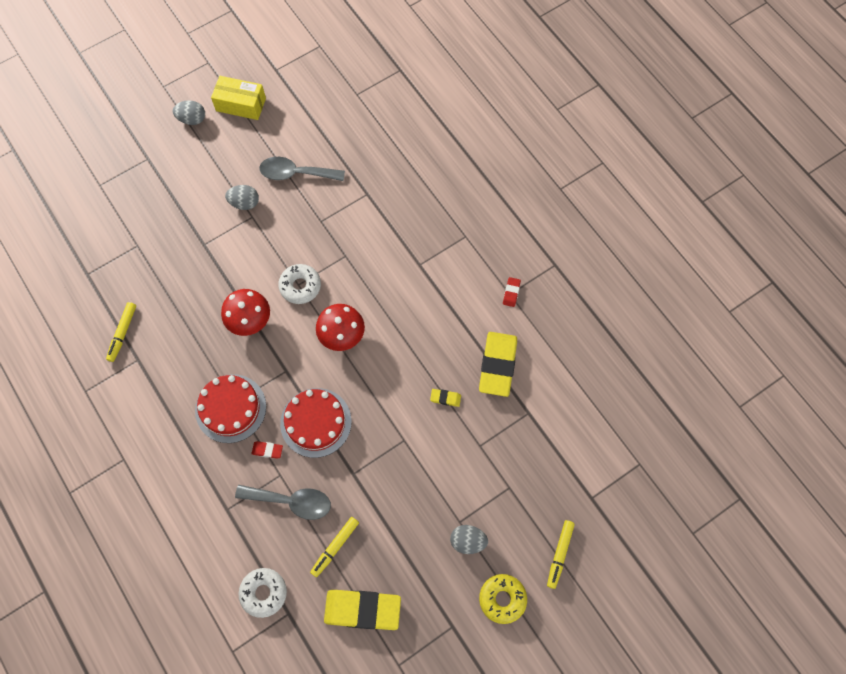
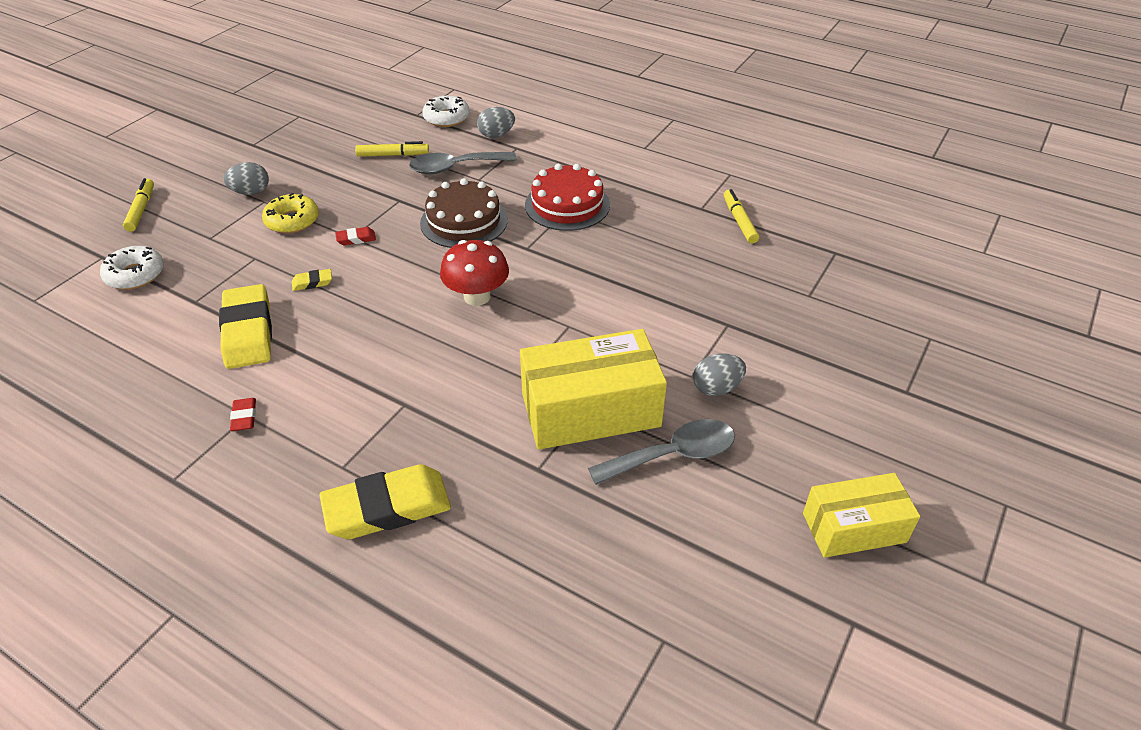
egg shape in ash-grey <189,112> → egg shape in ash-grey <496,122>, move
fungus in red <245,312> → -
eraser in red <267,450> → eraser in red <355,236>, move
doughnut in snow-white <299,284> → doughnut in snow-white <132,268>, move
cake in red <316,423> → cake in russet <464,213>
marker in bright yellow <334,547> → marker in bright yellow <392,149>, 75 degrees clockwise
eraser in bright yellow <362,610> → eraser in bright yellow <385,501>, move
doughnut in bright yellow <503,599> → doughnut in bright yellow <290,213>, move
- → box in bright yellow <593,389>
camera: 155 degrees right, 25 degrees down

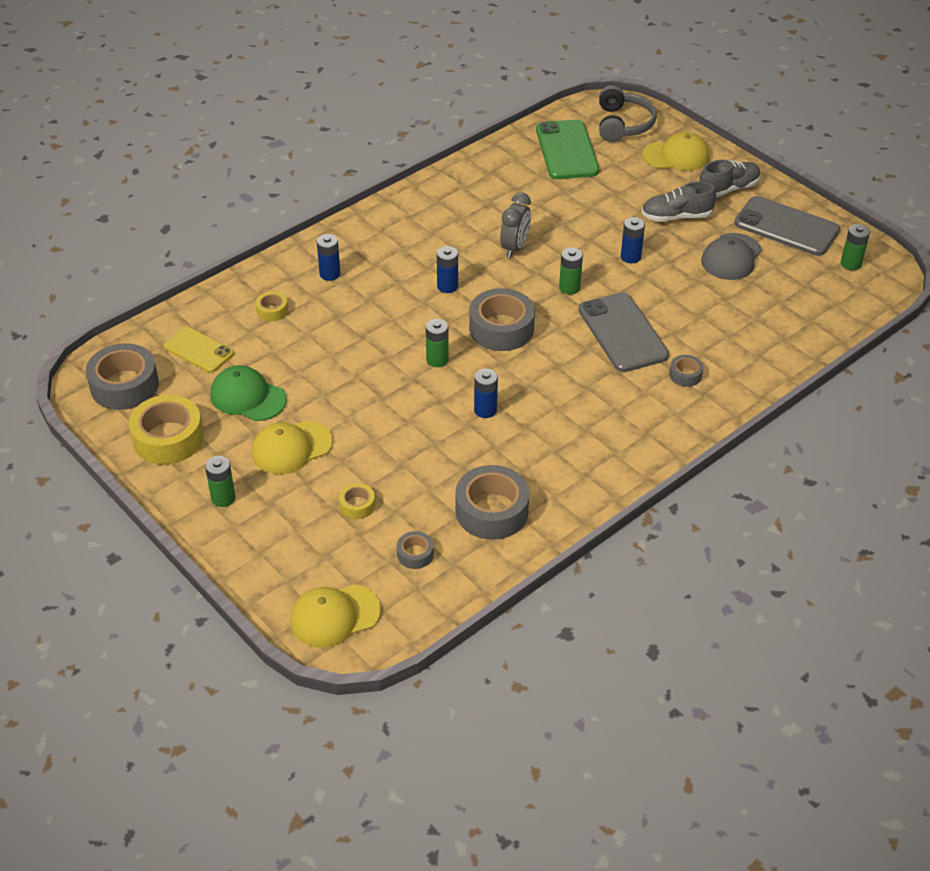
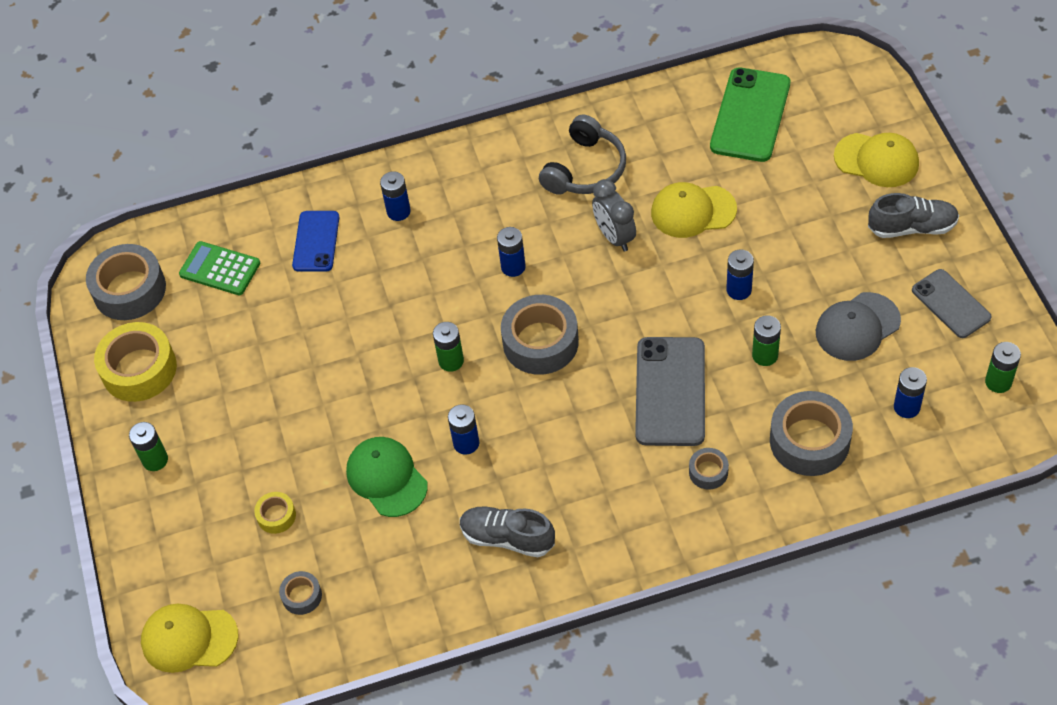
phone in bright yellow <199,350> → adding machine in leaf-green <219,268>
peaked cap in leaf-green <248,393> → peaked cap in leaf-green <387,477>, move
peaked cap in bright yellow <292,447> → peaked cap in bright yellow <694,210>, move
sticky tape in bright yellow <271,306> → phone in royal blue <315,241>
sticky tape in ash-grey <492,502> → sticky tape in ash-grey <811,433>, move
bedside clock in ash-grey <515,225> → bedside clock in ash-grey <614,215>, 105 degrees clockwise
power cell in leaf-green <571,271> → power cell in leaf-green <766,340>, move
over-ear headphones in ash-grey <628,113> → over-ear headphones in ash-grey <582,155>, move
shoe in ash-grey <678,202> → shoe in ash-grey <507,531>, move
phone in ash-grey <787,226> → phone in ash-grey <952,303>, x0.63
- → power cell in royal blue <910,392>
camera: 30 degrees right, 10 degrees up

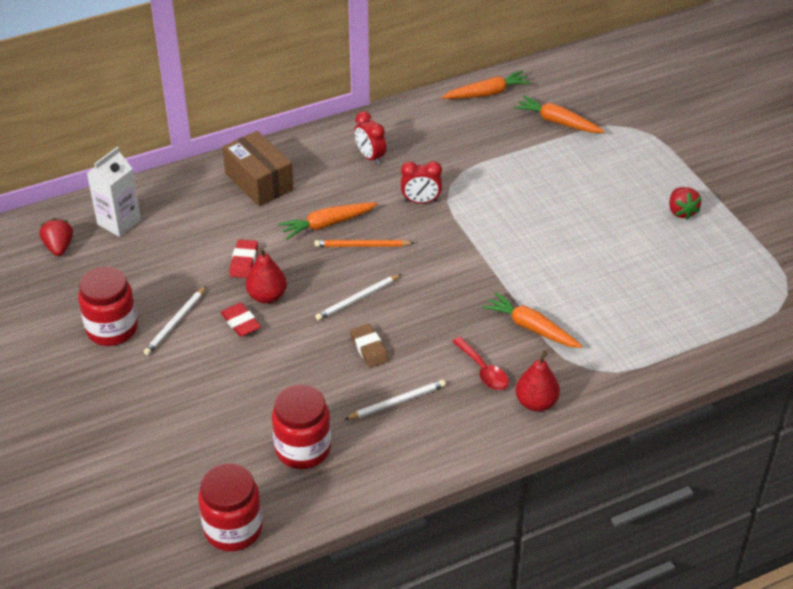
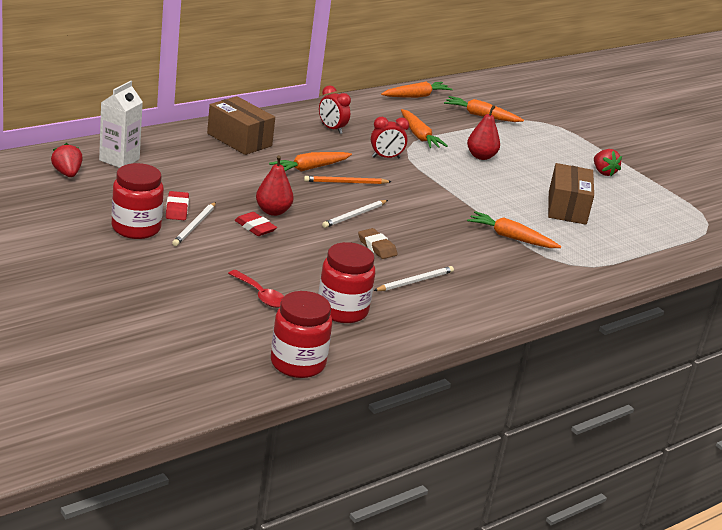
eraser in red <243,258> → eraser in red <177,205>, move
teaspoon in red <480,363> → teaspoon in red <256,289>, move
pear fruit in red <538,381> → pear fruit in red <483,132>, move
- → carrot in orange-coloured <424,128>
- → box in russet <571,194>
camera: 15 degrees left, 15 degrees down

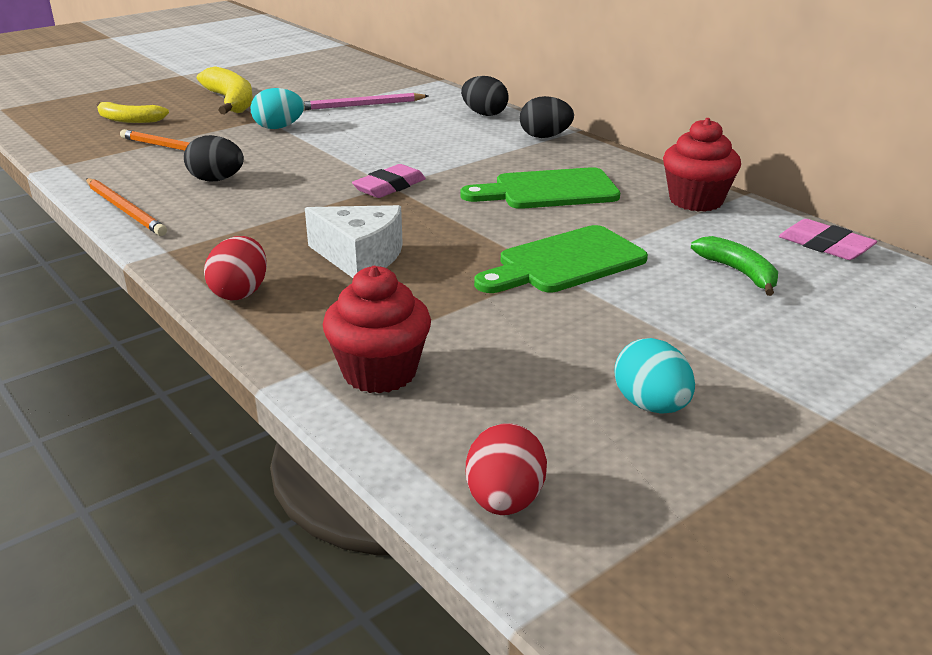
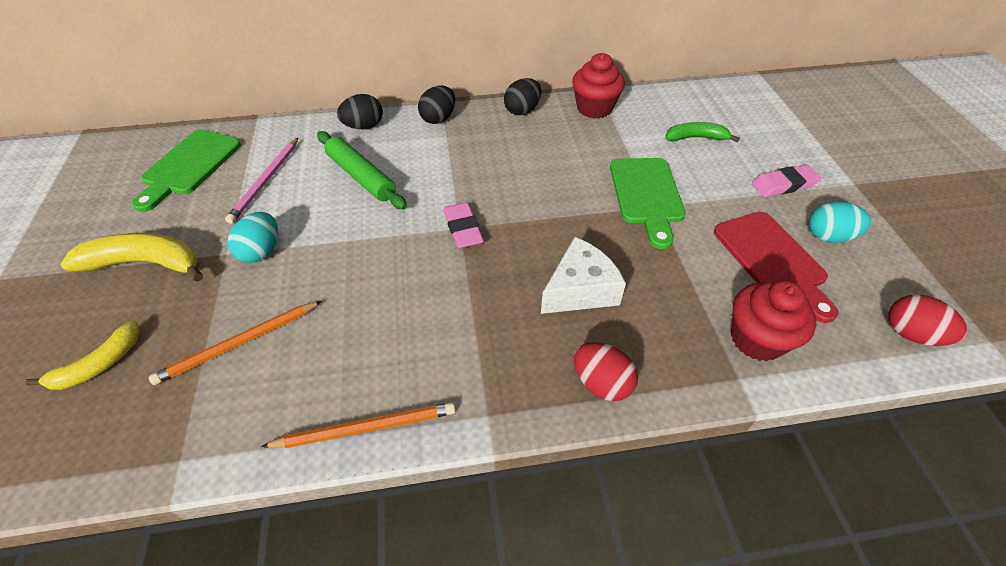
egg shape in ebony <214,158> → egg shape in ebony <522,96>, move
chopping board in leaf-green <540,188> → chopping board in leaf-green <186,171>, move
eraser in pink <828,239> → eraser in pink <787,181>, move
- → pastry roller in leaf-green <362,170>
- → chopping board in red <776,267>
camera: 60 degrees left, 20 degrees up

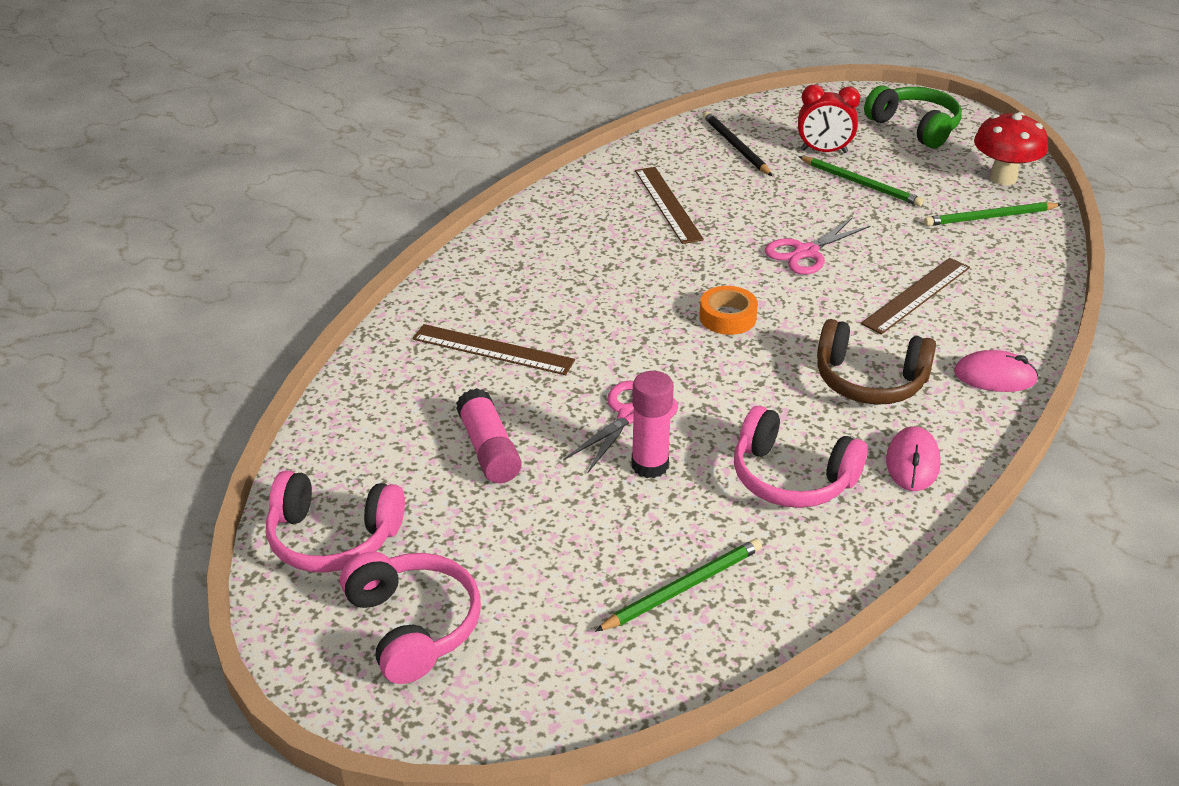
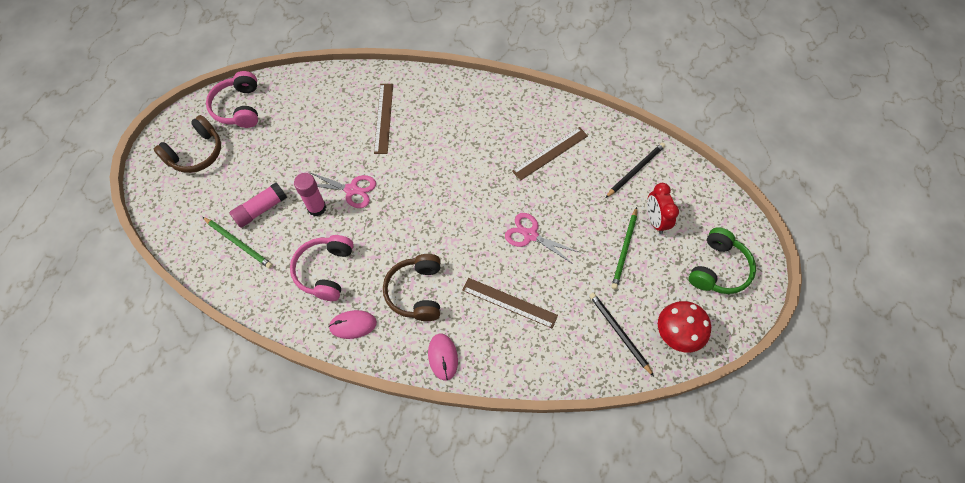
over-ear headphones in pink <410,617> → over-ear headphones in russet <187,144>
stick of glue in pink <489,435> → stick of glue in pink <258,205>, move
sticky tape in orange-coloured <728,310> → -
lead pencil in leaf-green <993,214> → lead pencil in ebony <621,334>
camera: 70 degrees right, 25 degrees up

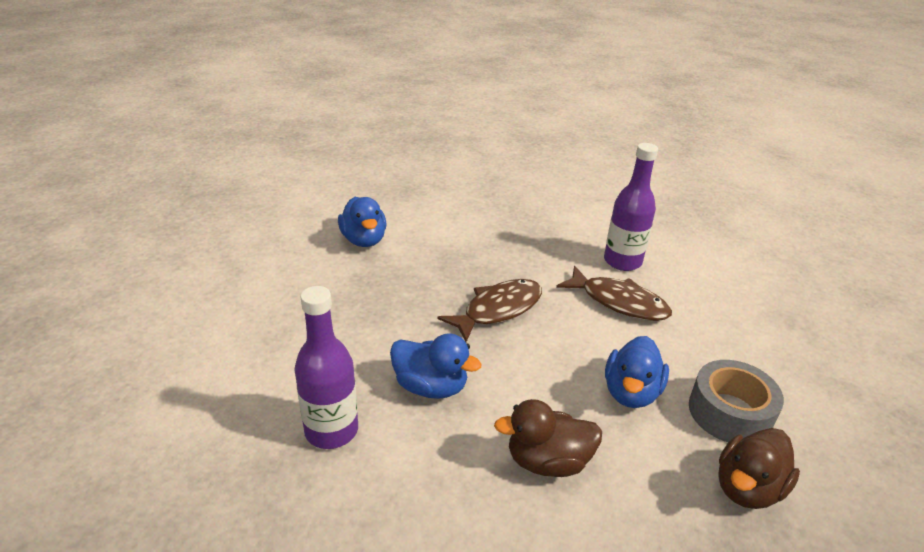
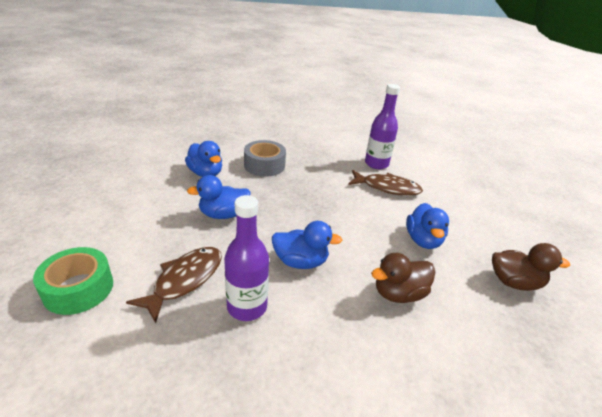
fish in russet <489,310> → fish in russet <174,285>, move
sticky tape in ash-grey <736,401> → sticky tape in ash-grey <265,158>, move
rubber duck in russet <759,468> → rubber duck in russet <531,267>, 105 degrees counterclockwise
- → sticky tape in leaf-green <73,281>
- → rubber duck in royal blue <219,197>
camera: 20 degrees left, 0 degrees up

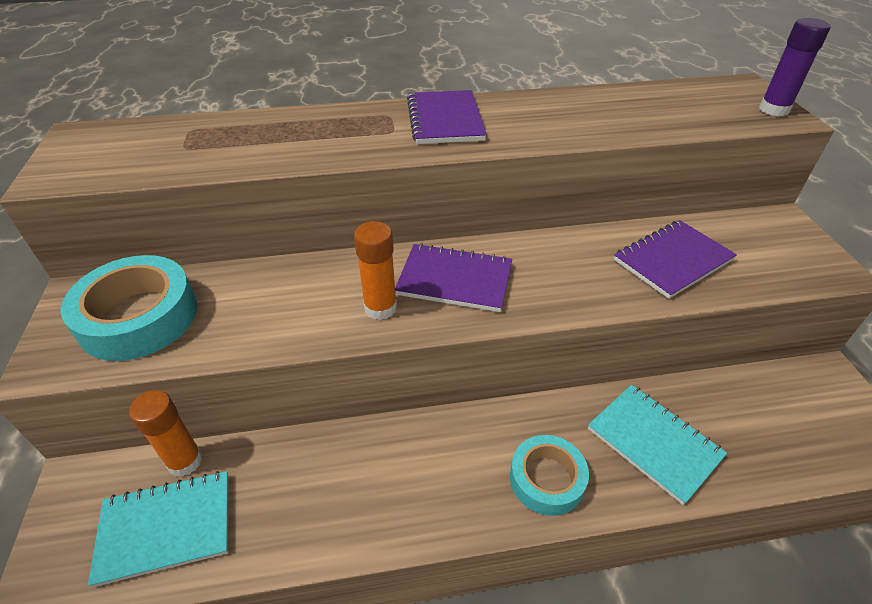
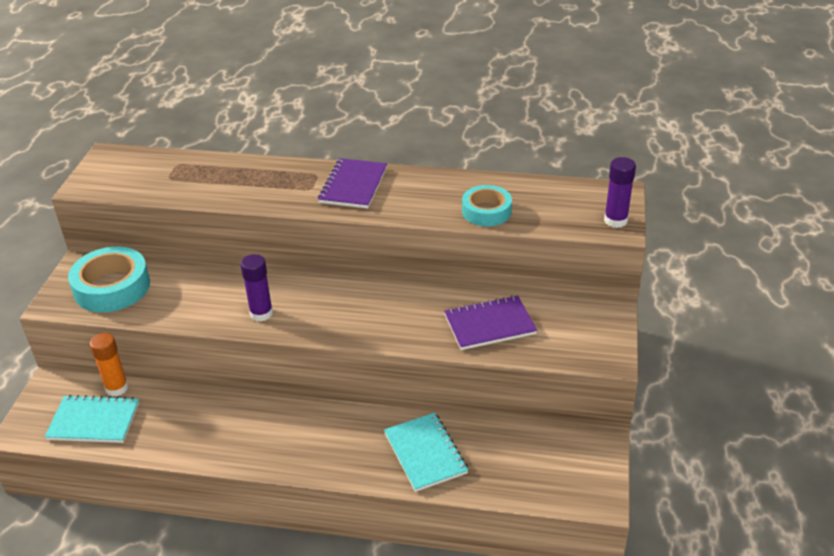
stick of glue in orange-coloured <375,270> → stick of glue in purple <256,288>
notepad in purple <453,277> → -
sticky tape in turquoise <549,475> → sticky tape in turquoise <487,205>, move
camera: 20 degrees right, 5 degrees down

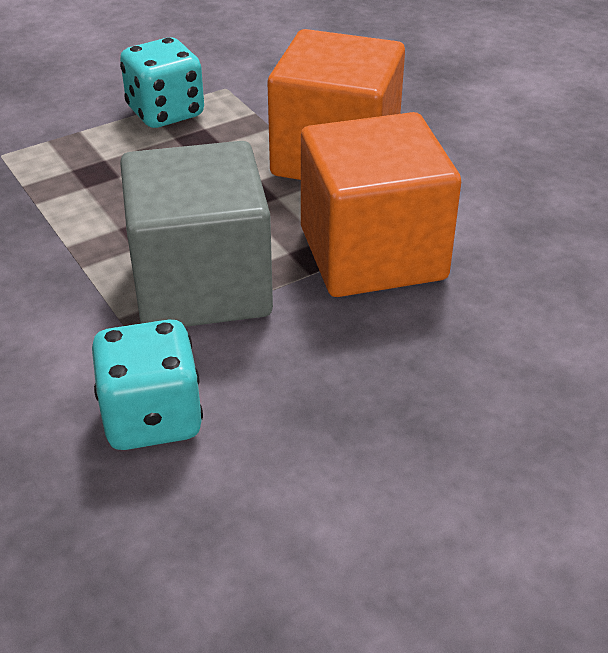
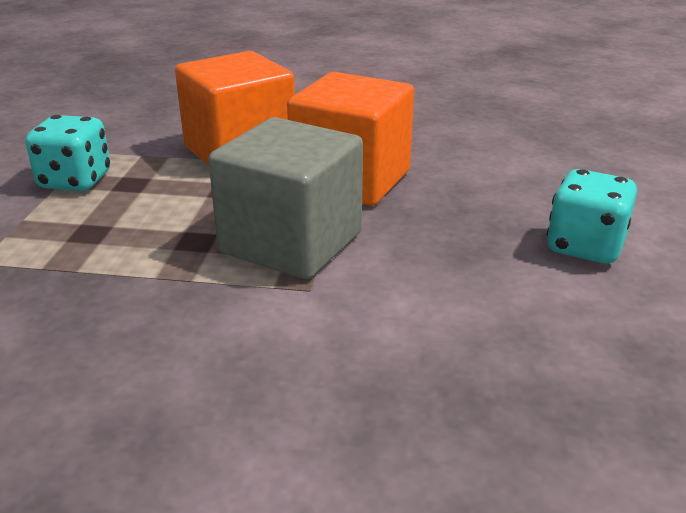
dice in turquoise <147,384> → dice in turquoise <592,216>, move
camera: 50 degrees left, 10 degrees down

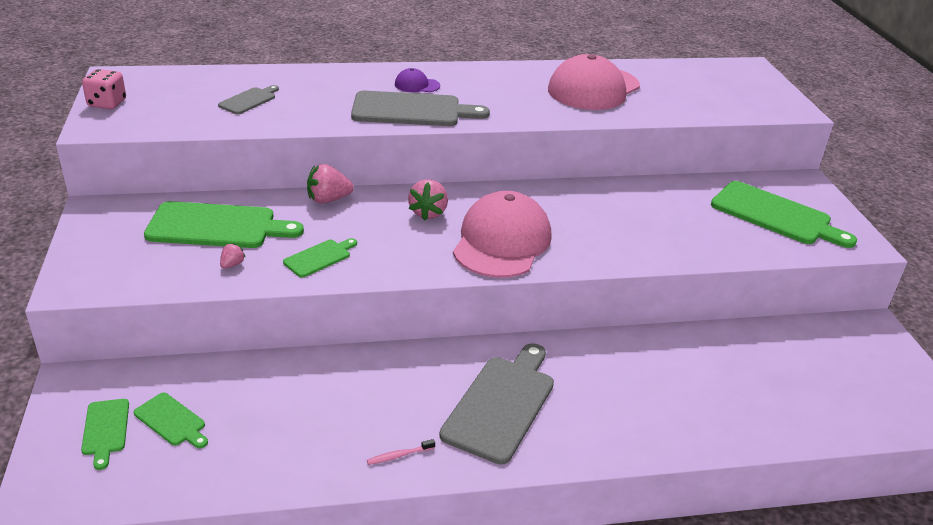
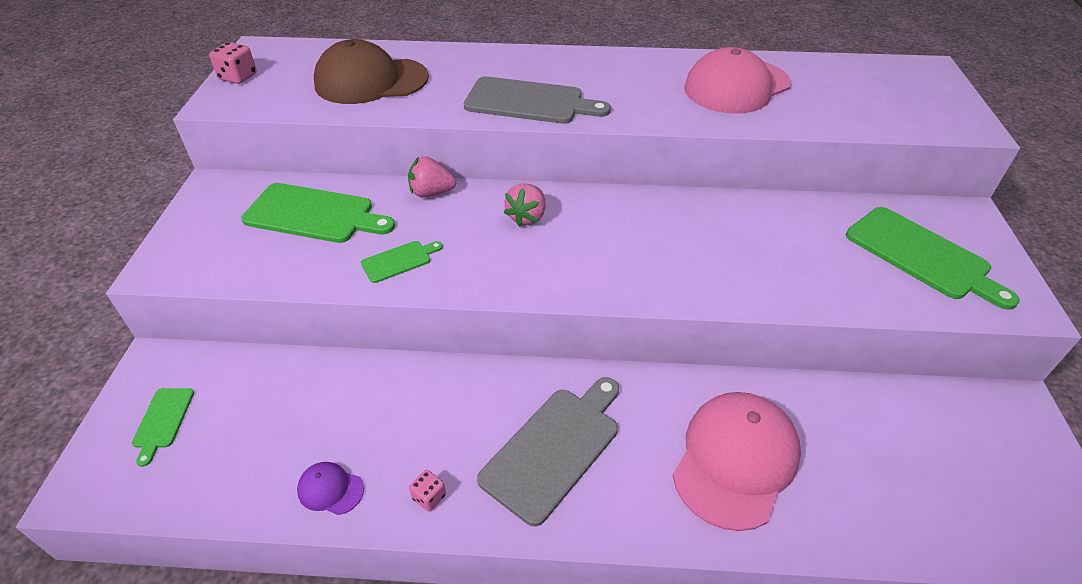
chopping board in leaf-green <171,420> → -
chopping board in ash-grey <248,99> → peaked cap in russet <371,71>
strawberry in pink <233,255> → -
toothbrush in pink <401,452> → dice in pink <427,490>
peaked cap in purple <417,80> → peaked cap in purple <330,488>, move
peaked cap in pink <502,234> → peaked cap in pink <737,461>, move
camera: 15 degrees right, 10 degrees up

